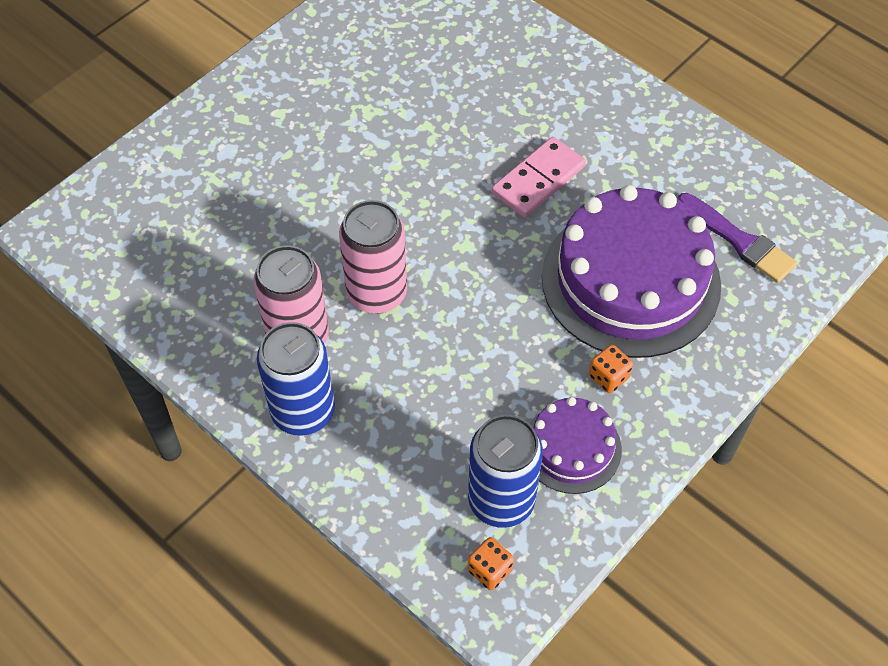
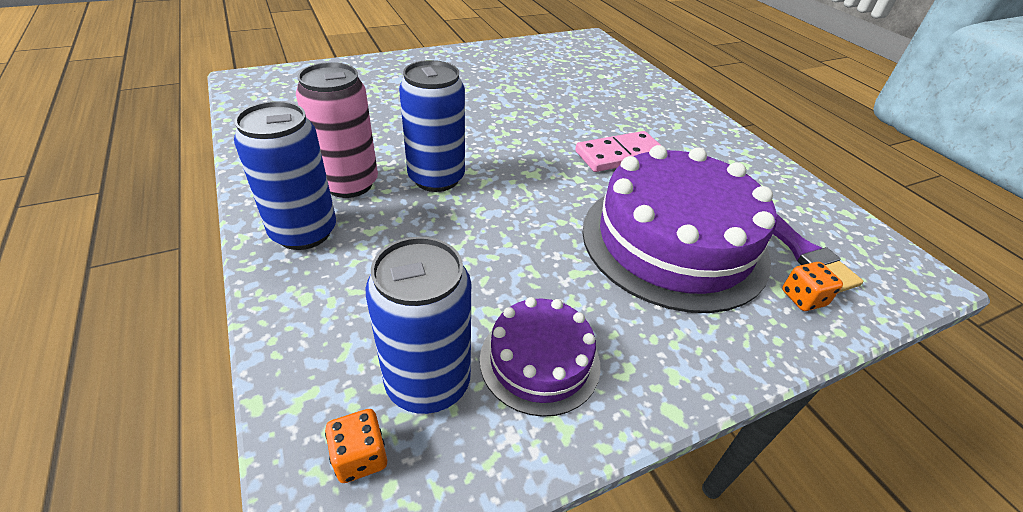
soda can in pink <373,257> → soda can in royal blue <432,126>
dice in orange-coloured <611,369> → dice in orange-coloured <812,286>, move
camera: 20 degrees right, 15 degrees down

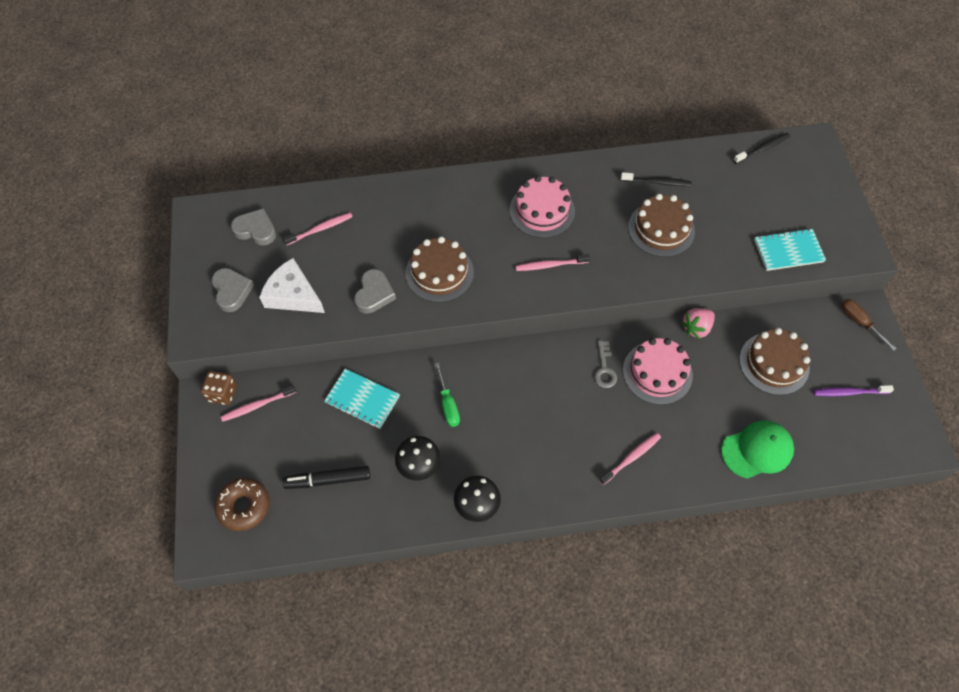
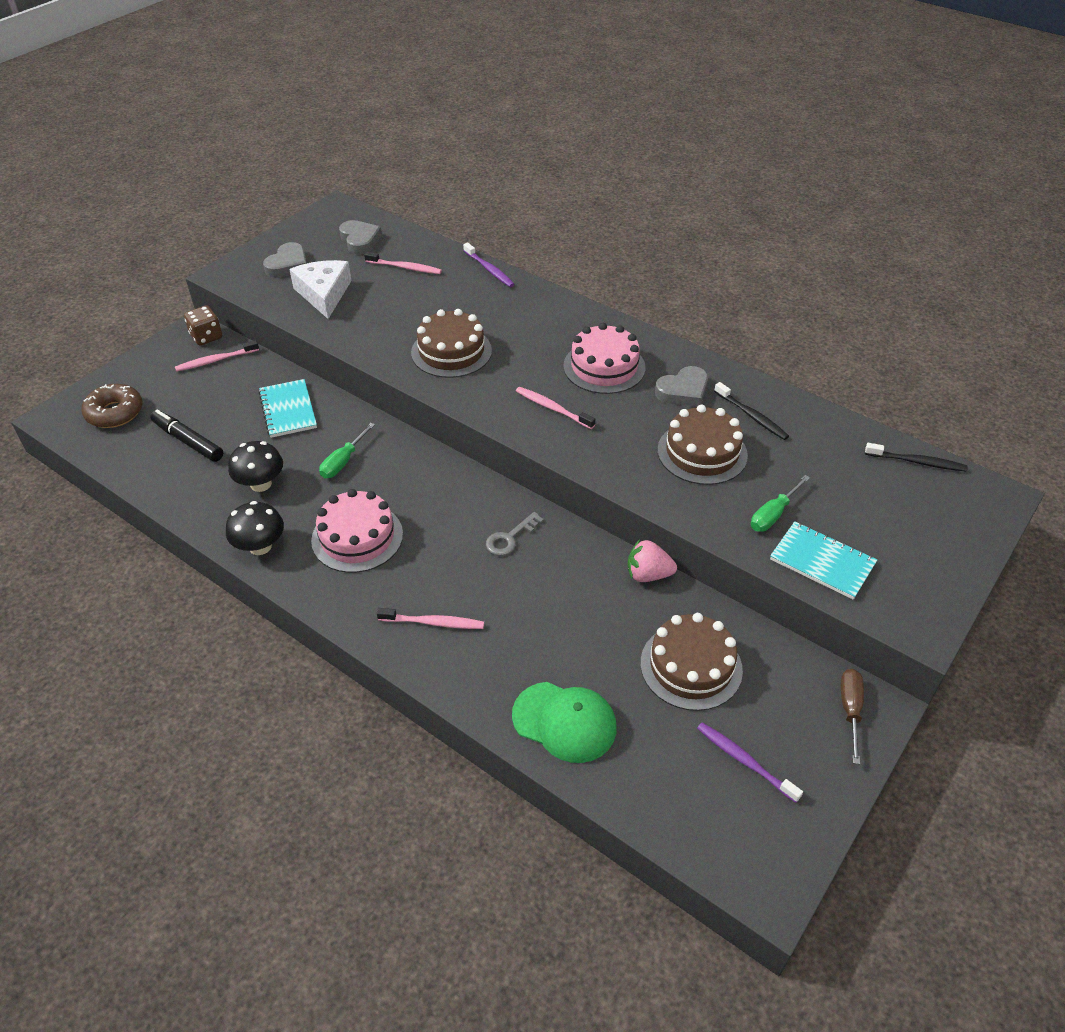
toothbrush in pink <258,403> → toothbrush in pink <217,356>, 45 degrees counterclockwise
heart shape in ash-grey <375,291> → heart shape in ash-grey <681,386>, move
cake in pink <658,371> → cake in pink <357,531>, move
- → toothbrush in purple <488,264>
- → hand screwdriver in leaf-green <780,503>
camera: 45 degrees right, 15 degrees down

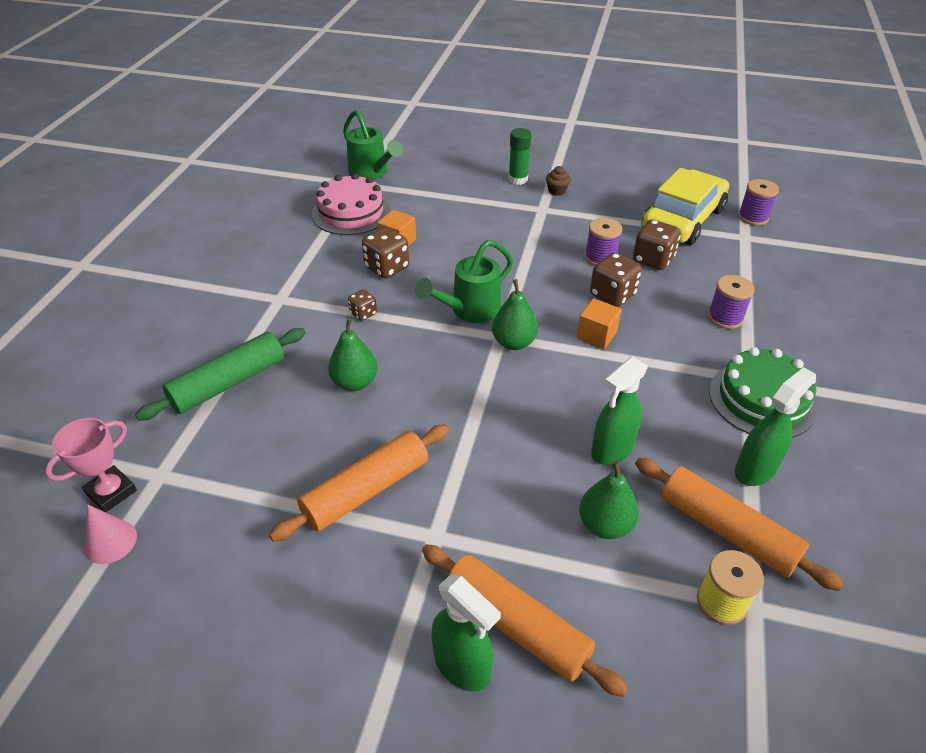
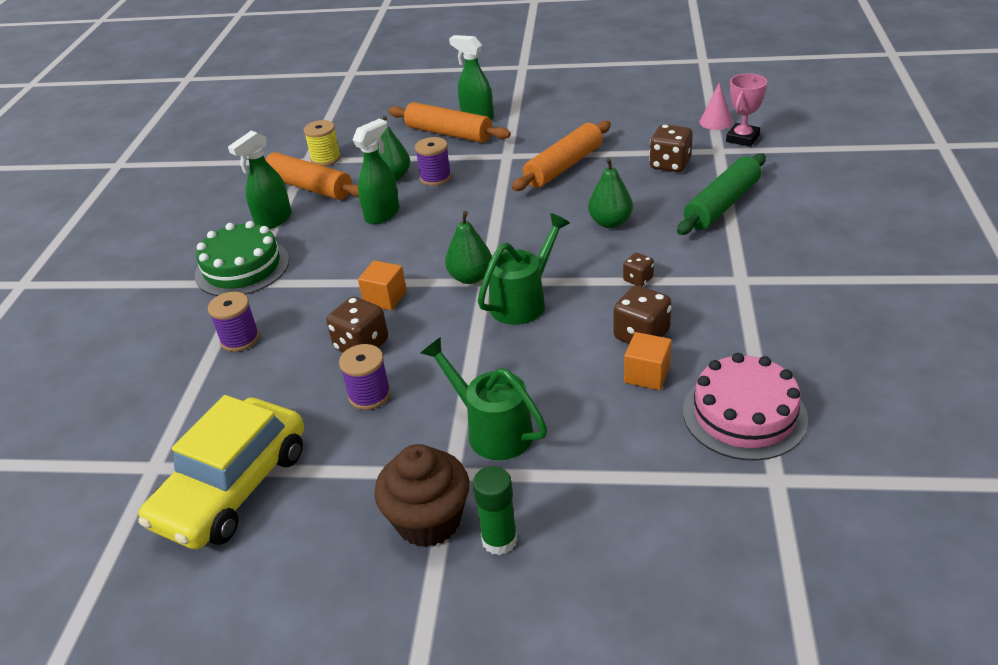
watering can in leaf-green <373,145> → watering can in leaf-green <484,398>, move
muffin in russet <558,181> → muffin in russet <421,495>, x2.15
dice in russet <656,245> → dice in russet <671,148>, move
reel of thread in purple <758,202> → reel of thread in purple <433,161>, move
camera: 175 degrees right, 5 degrees down

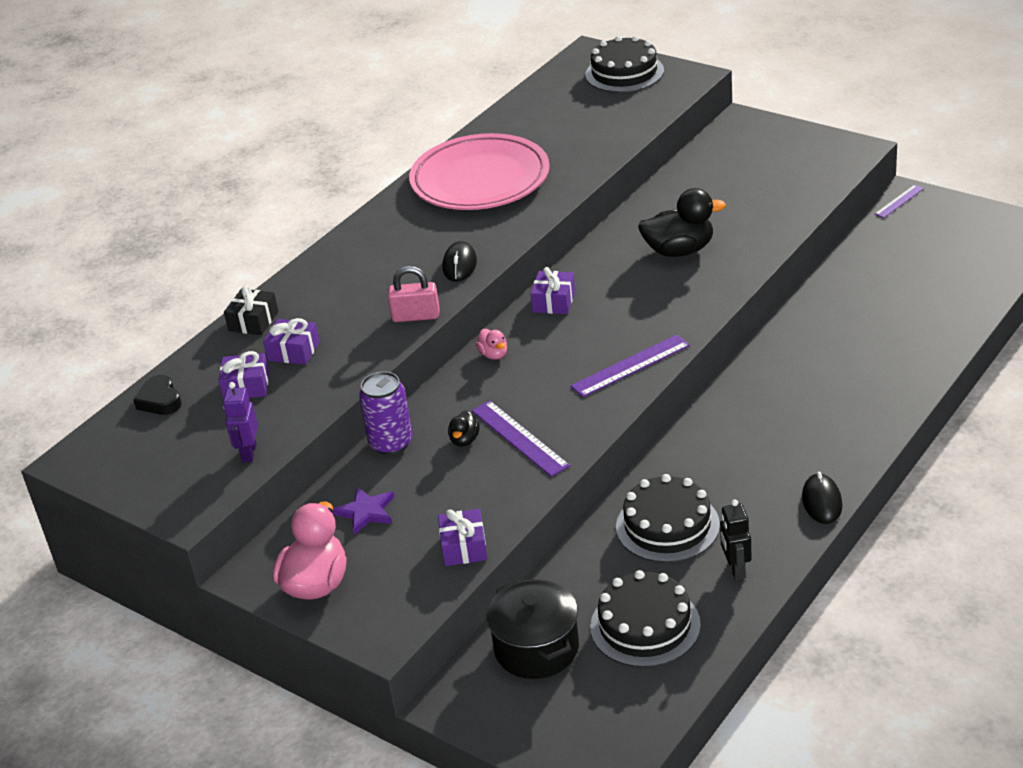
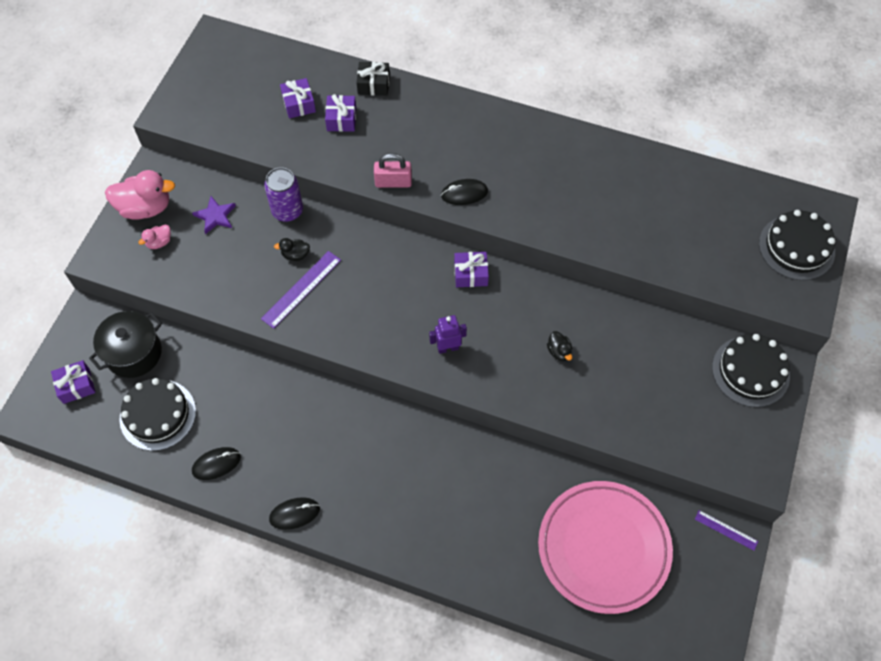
heart shape in ebony <157,395> → -
robot in purple <240,422> → robot in purple <448,334>, move
small lock in pink <414,294> → small lock in pink <393,170>, 75 degrees counterclockwise
plate in pink <479,171> → plate in pink <605,547>, move
gift in purple <462,537> → gift in purple <73,382>, move
rubber duck in pink <491,344> → rubber duck in pink <154,236>, move
measuring stick in purple <630,366> → -
cake in ebony <668,518> → cake in ebony <751,370>, move
rubber duck in ebony <682,222> → rubber duck in ebony <560,346>, x0.48
robot in ebony <736,539> → PC mouse in ebony <216,463>
camera: 70 degrees right, 25 degrees up

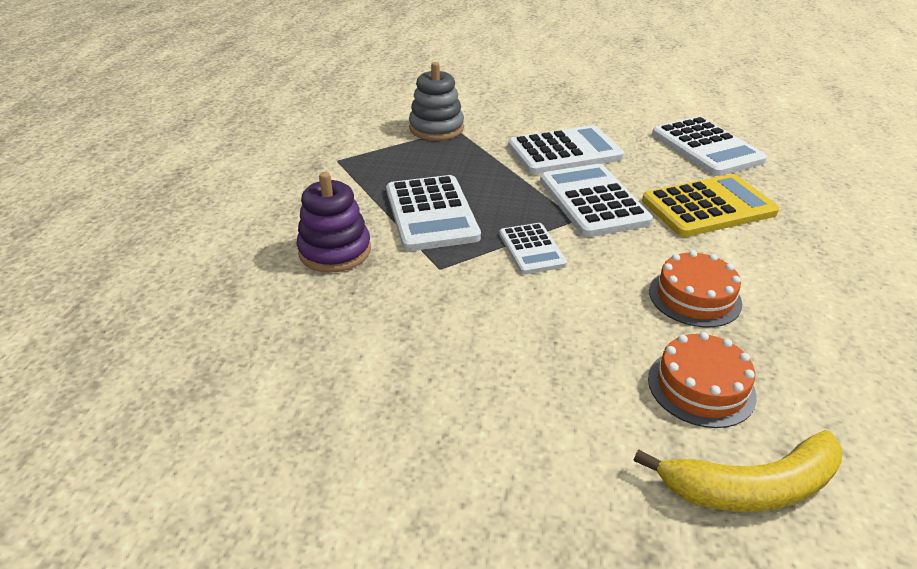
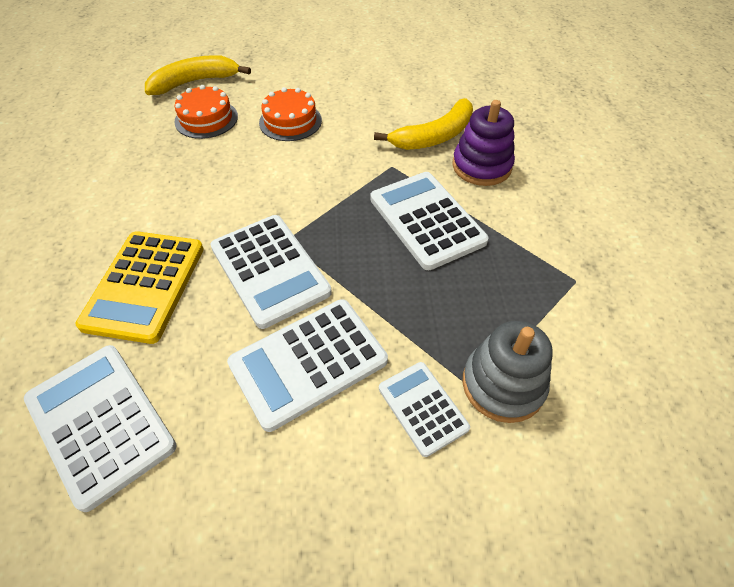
adding machine in snow-white <533,248> → adding machine in snow-white <424,409>, move
adding machine in bright yellow <710,205> → adding machine in bright yellow <139,288>, 45 degrees counterclockwise
cake in orange-coloured <695,288> → cake in orange-coloured <290,114>, move
- → toy banana in bright yellow <423,124>
camera: 165 degrees right, 15 degrees up

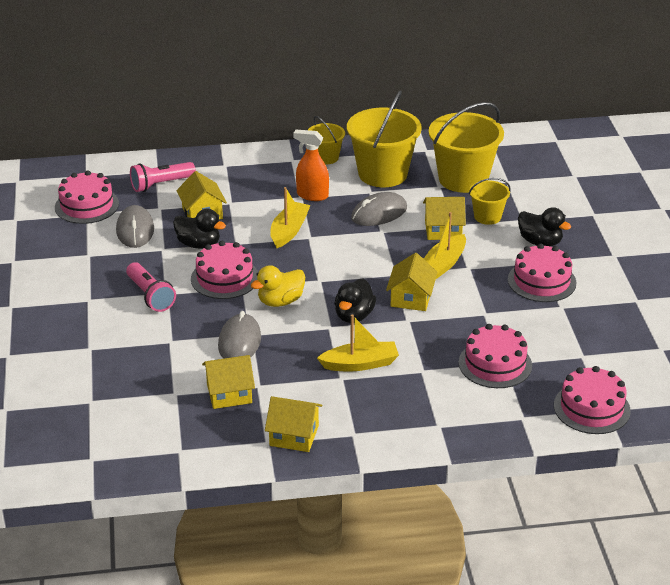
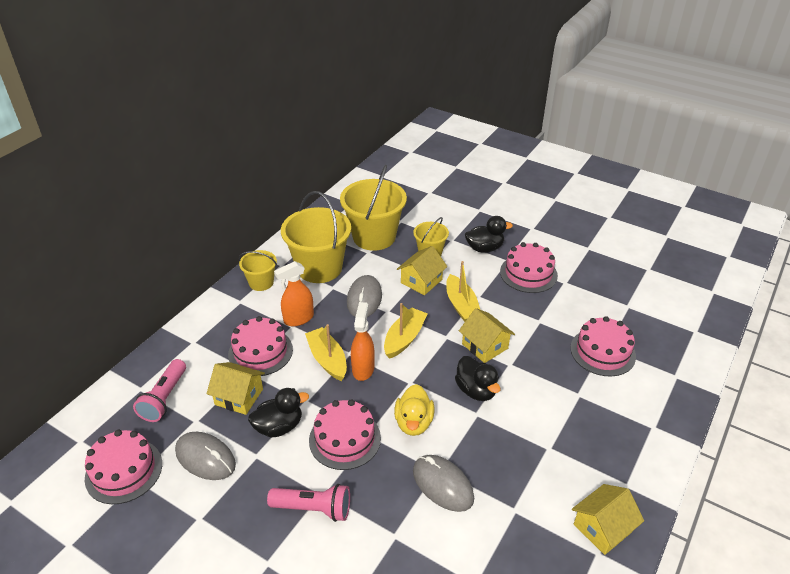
toy house in bright yellow <228,382> → -
sailboat in bright yellow <358,342> → sailboat in bright yellow <406,331>, move
cake in pink <592,400> → cake in pink <260,346>, move
- → spray cleaner in orange-coloured <363,341>
camera: 50 degrees left, 5 degrees up

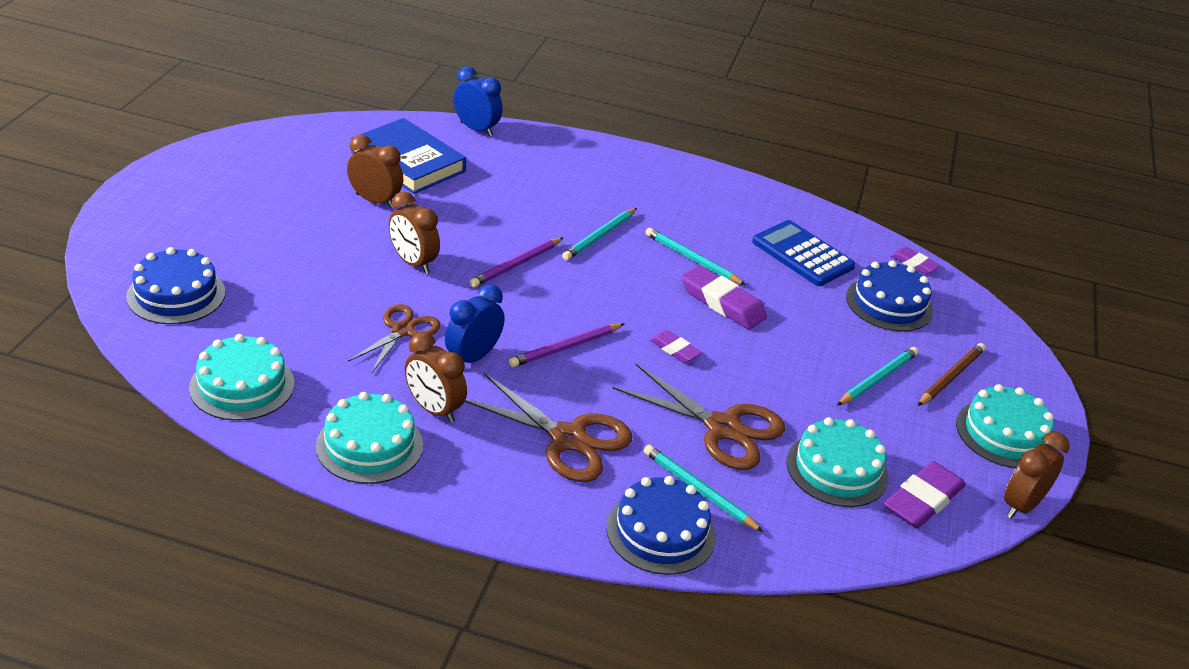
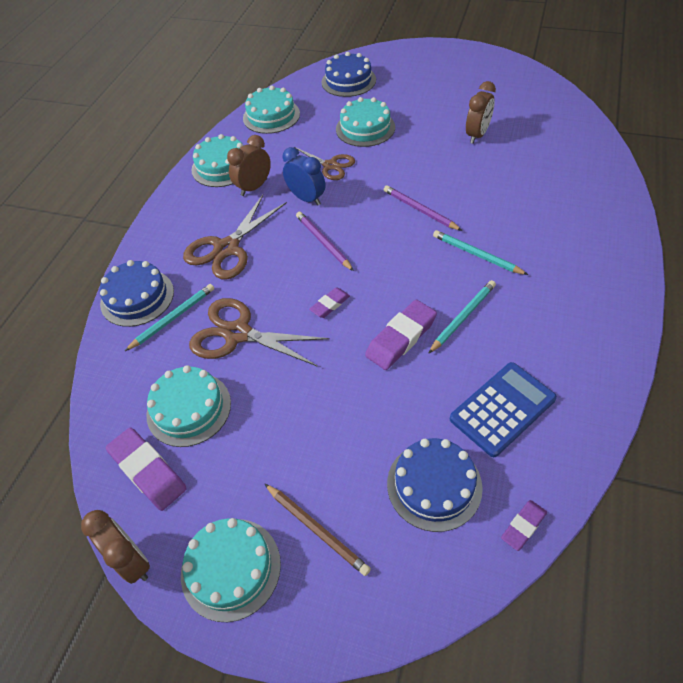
hardcover in royal blue <408,156> → -
bedside clock in russet <414,233> → -
bedside clock in royal blue <478,101> → -
scissors in russet <699,417> → scissors in russet <259,332>, 75 degrees clockwise
lead pencil in turquoise <877,376> → -
- → cake in turquoise <365,122>
camera: 100 degrees right, 15 degrees up

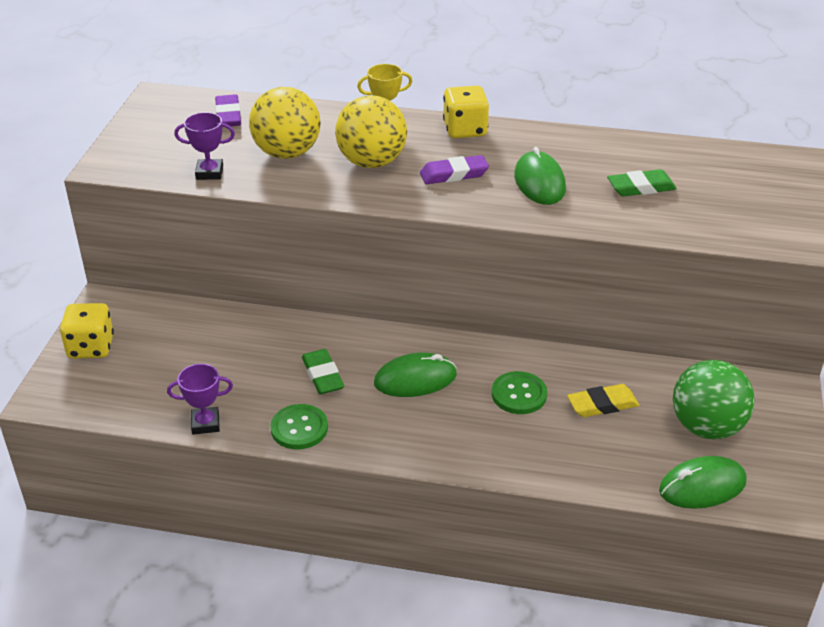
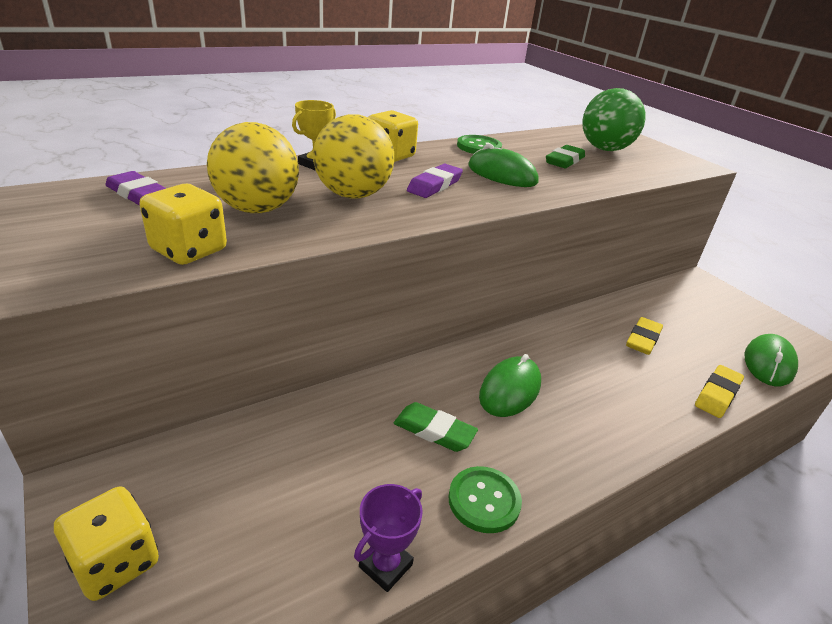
trophy in purple <204,146> → dice in bright yellow <183,224>
sewing button in leaf-green <519,392> → sewing button in leaf-green <479,144>, move
sphere in leaf-green <714,399> → sphere in leaf-green <613,119>, move
- → eraser in bright yellow <719,391>
camera: 45 degrees left, 5 degrees down

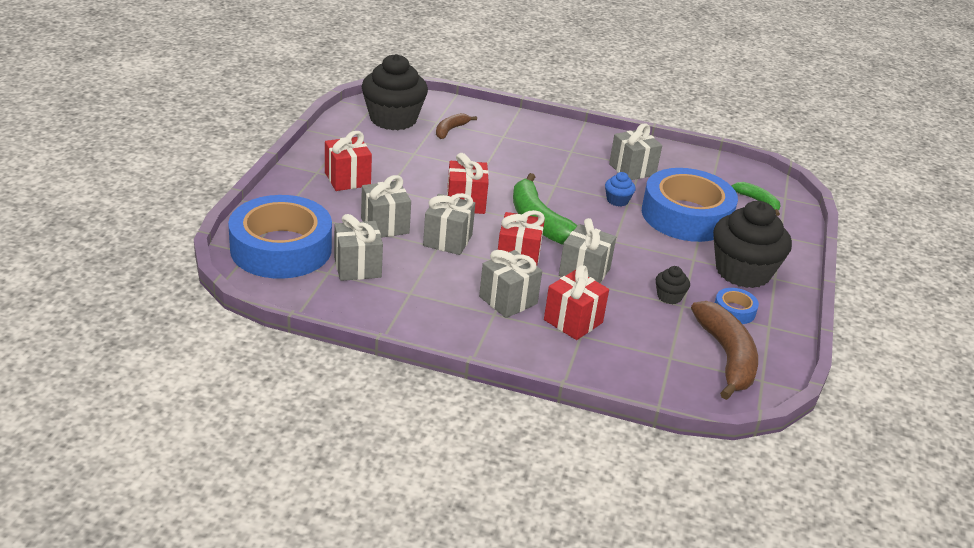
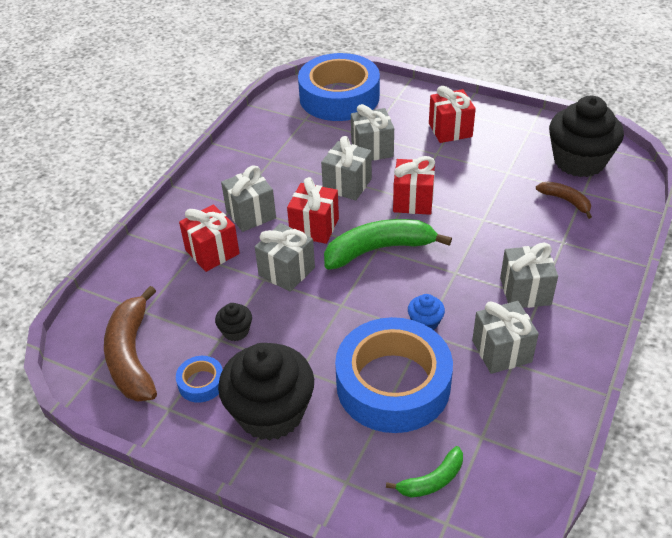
gift in ash-grey <358,247> → gift in ash-grey <529,275>, move
toy banana in russet <724,350> → toy banana in russet <130,344>, 75 degrees clockwise
camera: 105 degrees right, 10 degrees up

